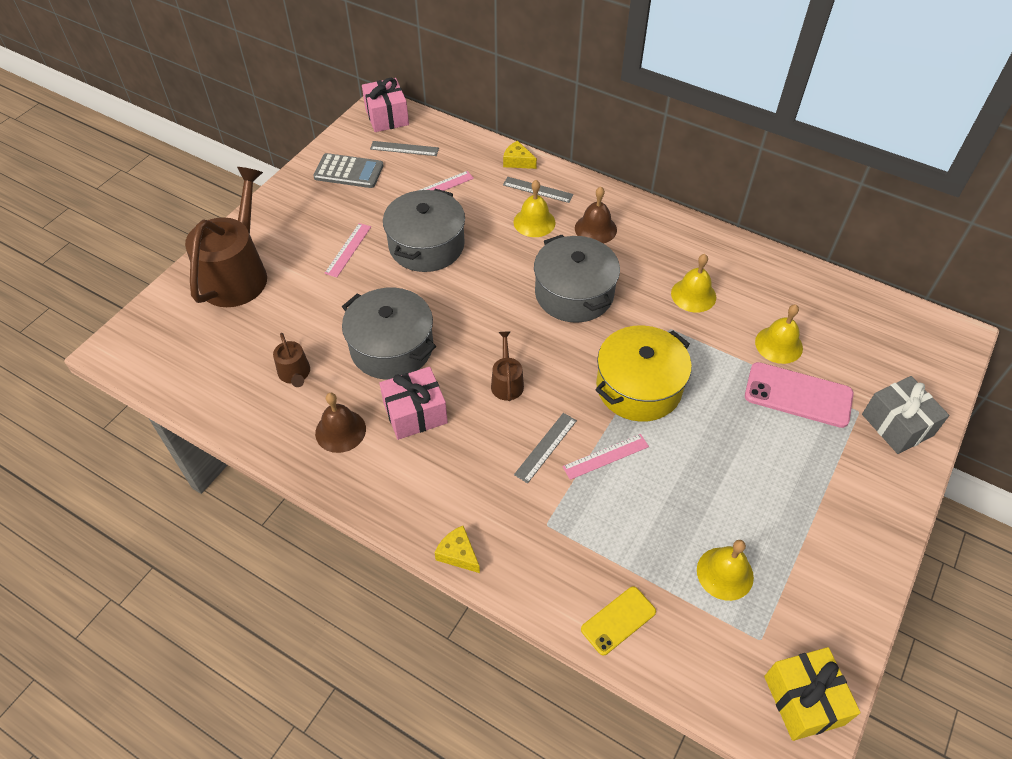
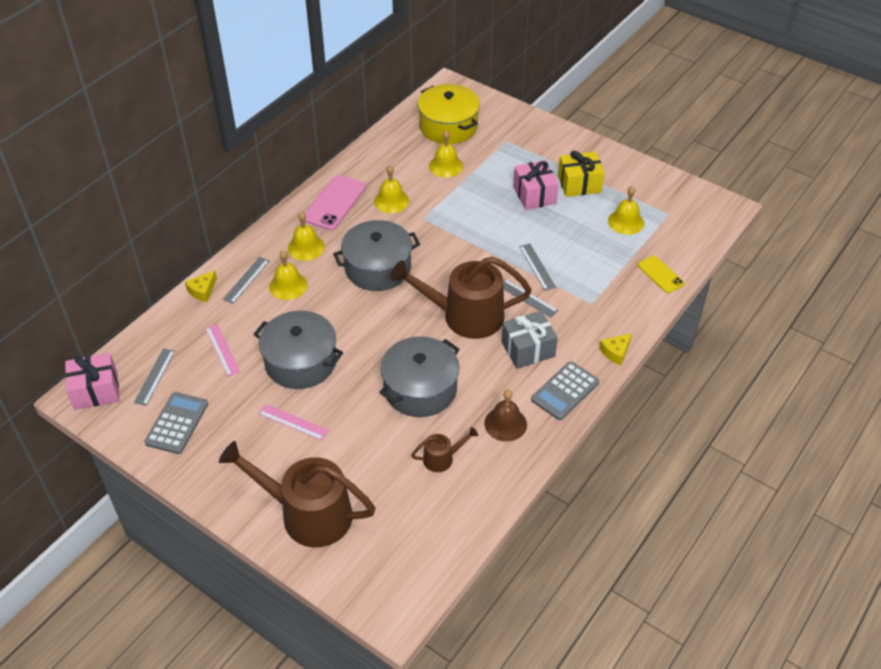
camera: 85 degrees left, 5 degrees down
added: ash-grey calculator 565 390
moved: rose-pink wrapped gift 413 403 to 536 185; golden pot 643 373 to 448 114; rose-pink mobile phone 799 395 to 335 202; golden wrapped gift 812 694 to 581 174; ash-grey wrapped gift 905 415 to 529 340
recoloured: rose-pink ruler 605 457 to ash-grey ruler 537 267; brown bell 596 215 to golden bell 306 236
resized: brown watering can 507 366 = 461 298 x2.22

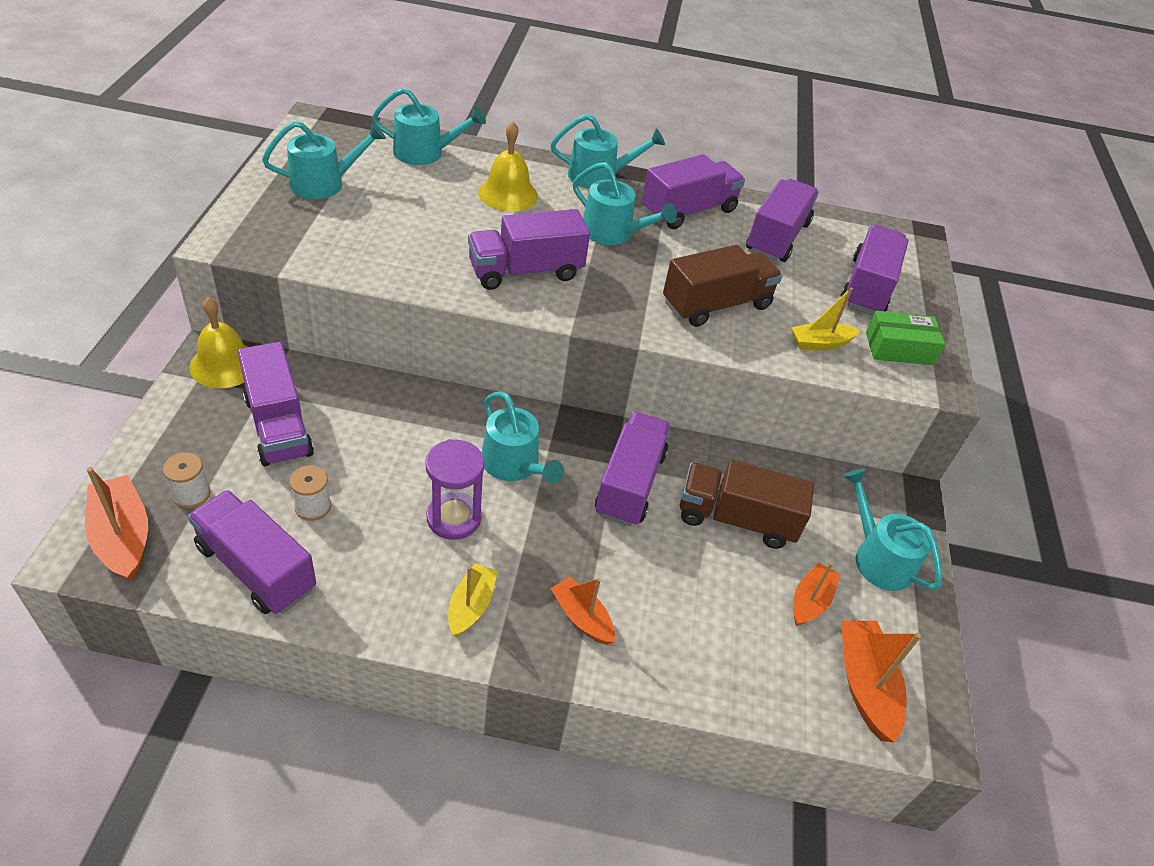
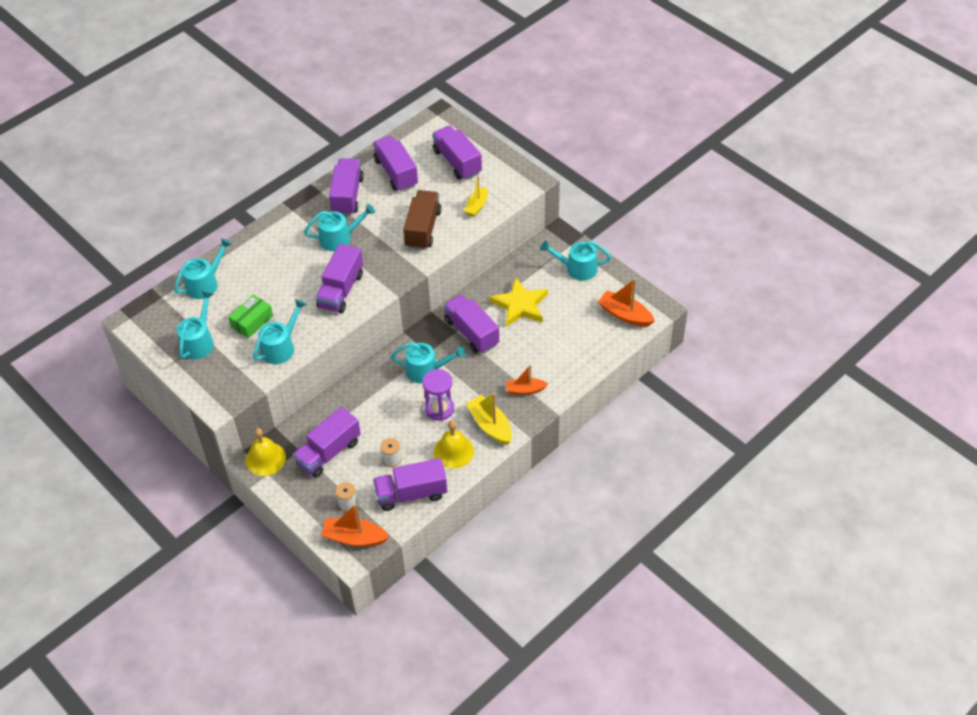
camera: 45 degrees left, 5 degrees up
removed: orange toy boat 816 594
moved: golden bell 508 166 to 454 445; teal watering can 608 151 to 280 331; emerald parcel 905 338 to 250 316
replaced: brown truck 747 504 to golden star 519 302
turned: purple truck 276 404 = 327 442 120 degrees clockwise
resized: golden toy boat 473 600 = 489 419 x1.51

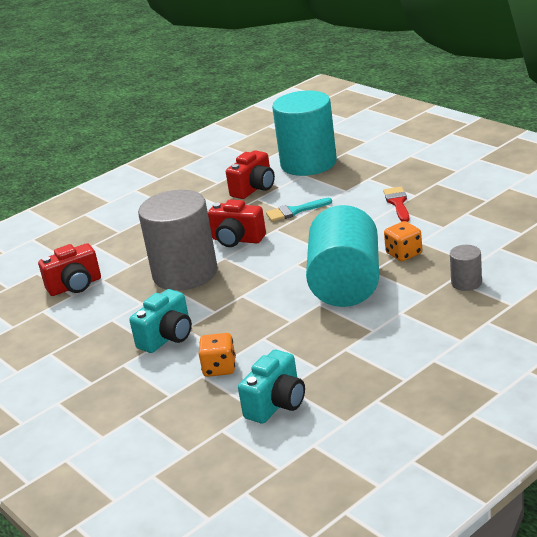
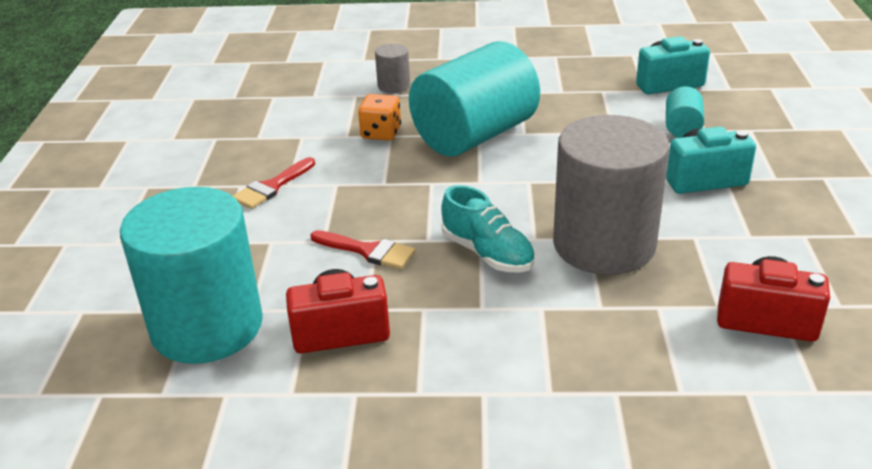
camera: 140 degrees left, 5 degrees up
replaced: orange game die 217 355 to teal cylinder shape 685 112; crimson photo camera 237 223 to teal sneaker 488 229
recoloured: teal paintbrush 299 210 to crimson paintbrush 362 249

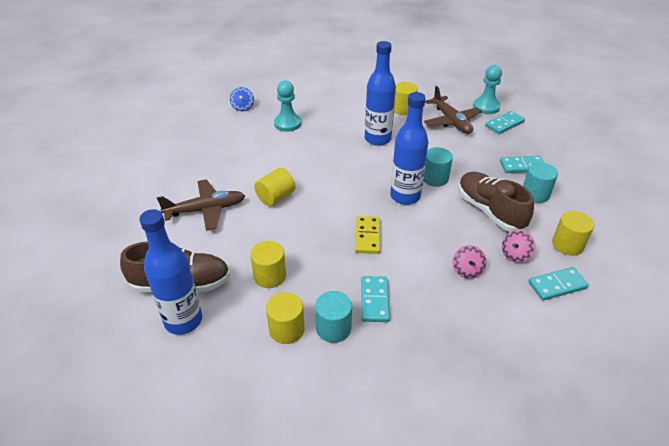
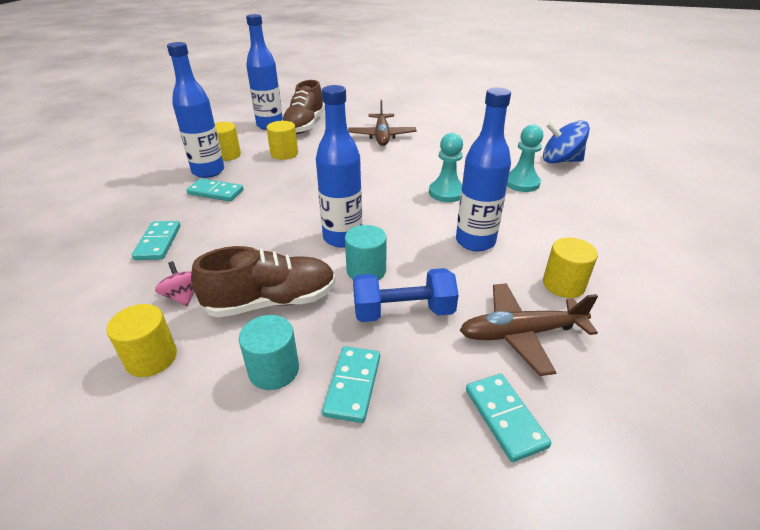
camera: 105 degrees right, 5 degrees down
removed: golden cylinder shape 275 187; golden domino 367 235; rose-pink toy top 469 262
added: cobalt dumbbell 406 295
moved: teal chess pawn 487 89 to 446 167; teal domino 558 284 to 156 240
replaced: teal cylinder shape 333 317 to cobalt flask 195 110
resized: cobalt toy top 242 99 = 566 141 x1.75

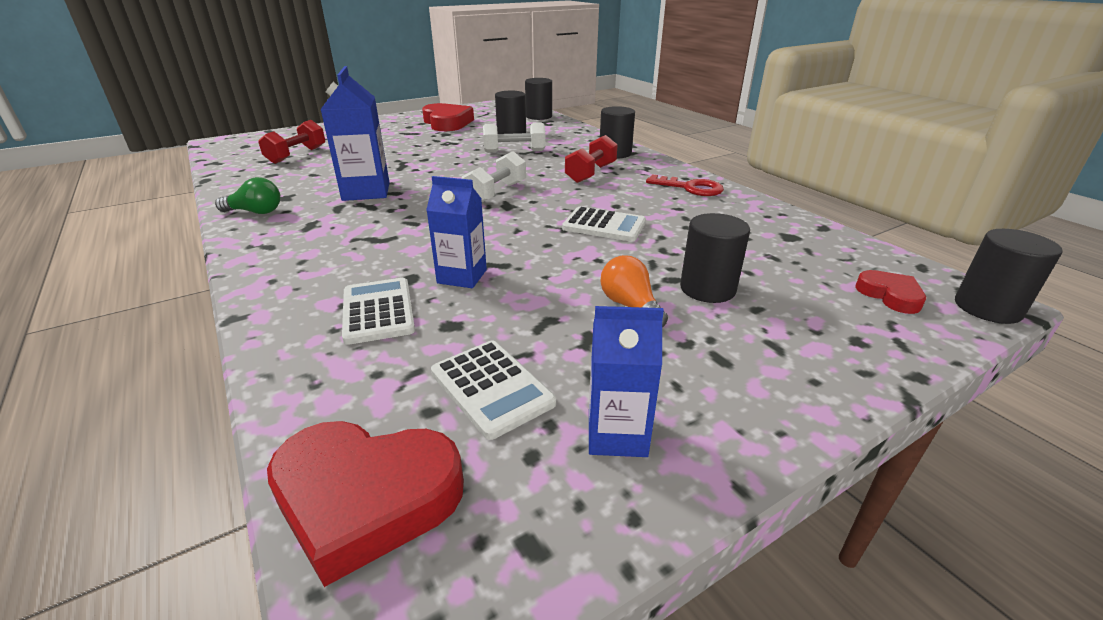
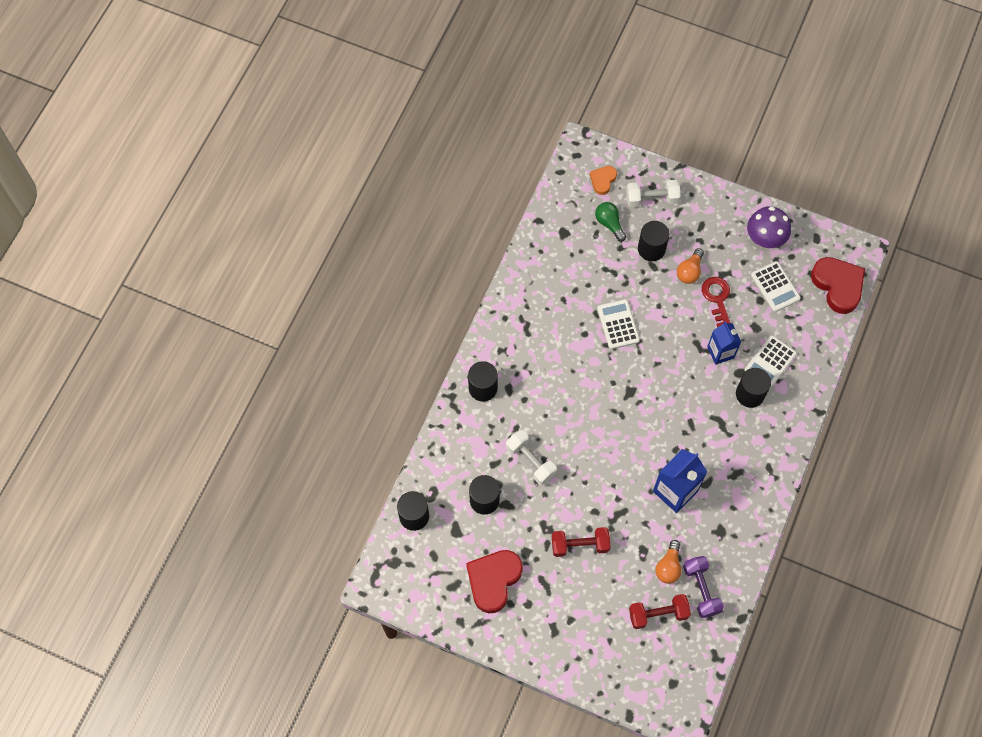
camera: 125 degrees left, 35 degrees up
added: orange bulb 668 562; purple dumbbell 703 587
moved: emerald bulb 247 195 to 610 222; pure white dumbbell 494 176 to 653 193; crimson dumbbell 591 159 to 581 542; crimson latchkey 685 185 to 716 302; jet-black cylinder shape 1009 276 to 753 388
replaced: cobalt milk carton 626 381 to purple toadstool 769 227
recoloured: crimson heart shape 890 292 to orange heart shape 603 180
turned: pure white calculator 493 390 = 776 286 135 degrees clockwise

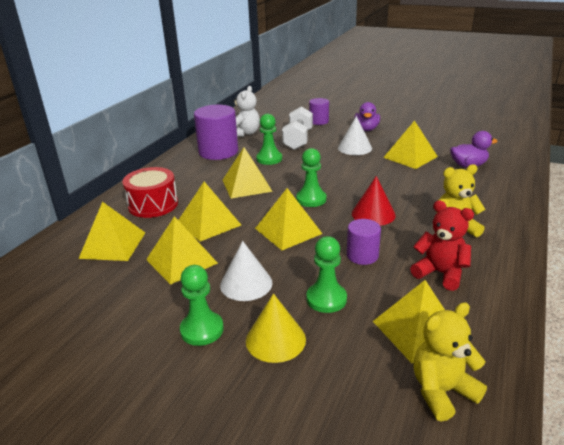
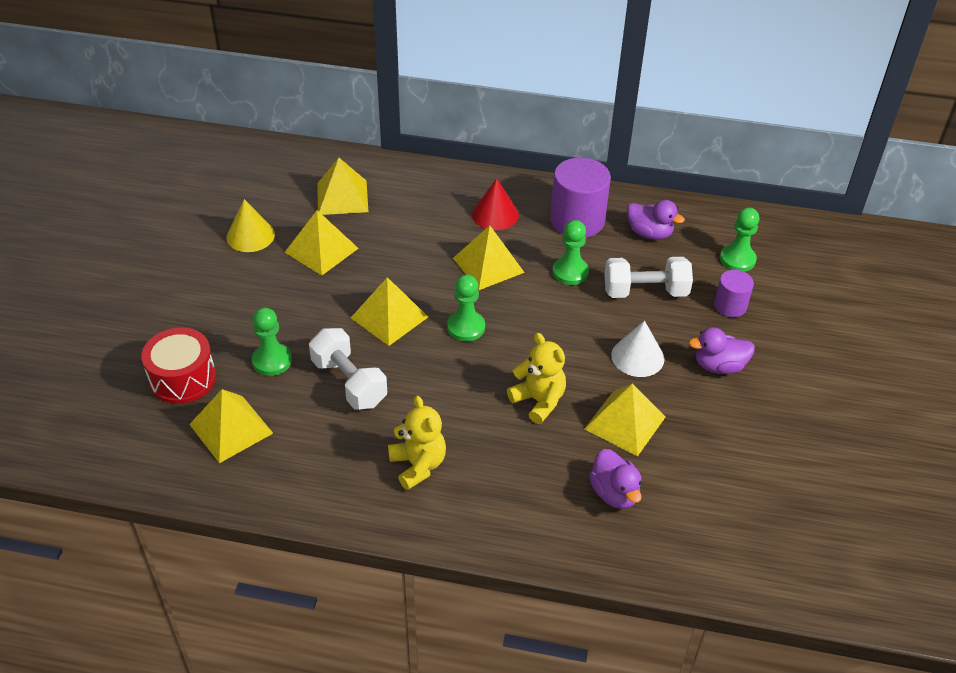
camera: 75 degrees right, 15 degrees up
removed: golden pyramid 210 212; pure white cone shape 246 271; crimson teddy bear 442 245
moved: crimson toy drum 150 192 to 178 366; emerald chess pawn 202 305 to 739 239; golden cone shape 276 328 to 250 225; crimson cone shape 374 201 to 495 204; golden teddy bear 450 362 to 536 378
replaced: pure white teddy bear 246 111 to purple rubber duck 656 220; purple cylinder shape 364 242 to pure white dumbbell 348 369

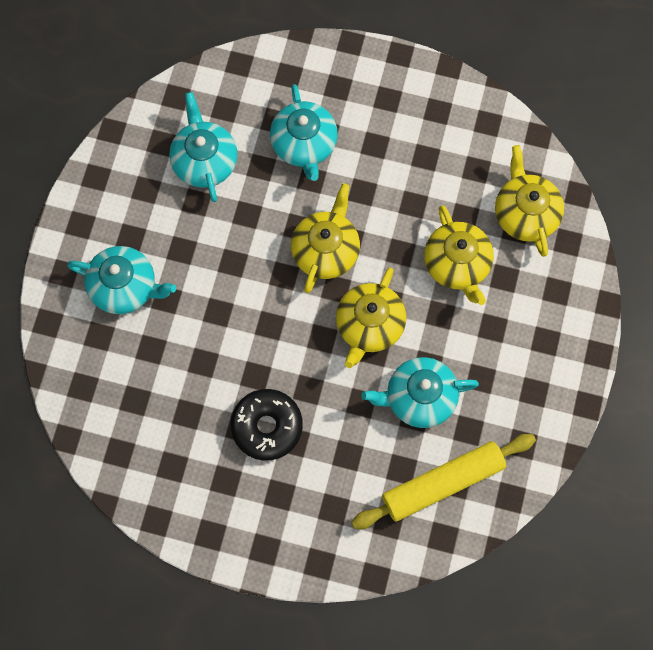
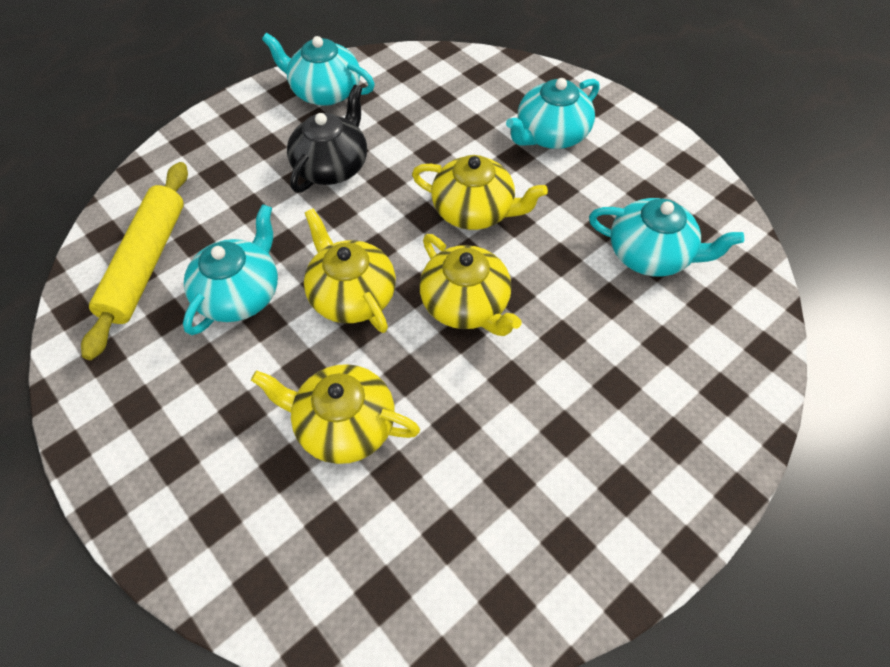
camera: 125 degrees right, 15 degrees down
moved: teal teapot 304 132 to 318 69; golden teapot 529 201 to 480 192
replaced: jet-black doughnut 267 425 to jet-black teapot 327 139

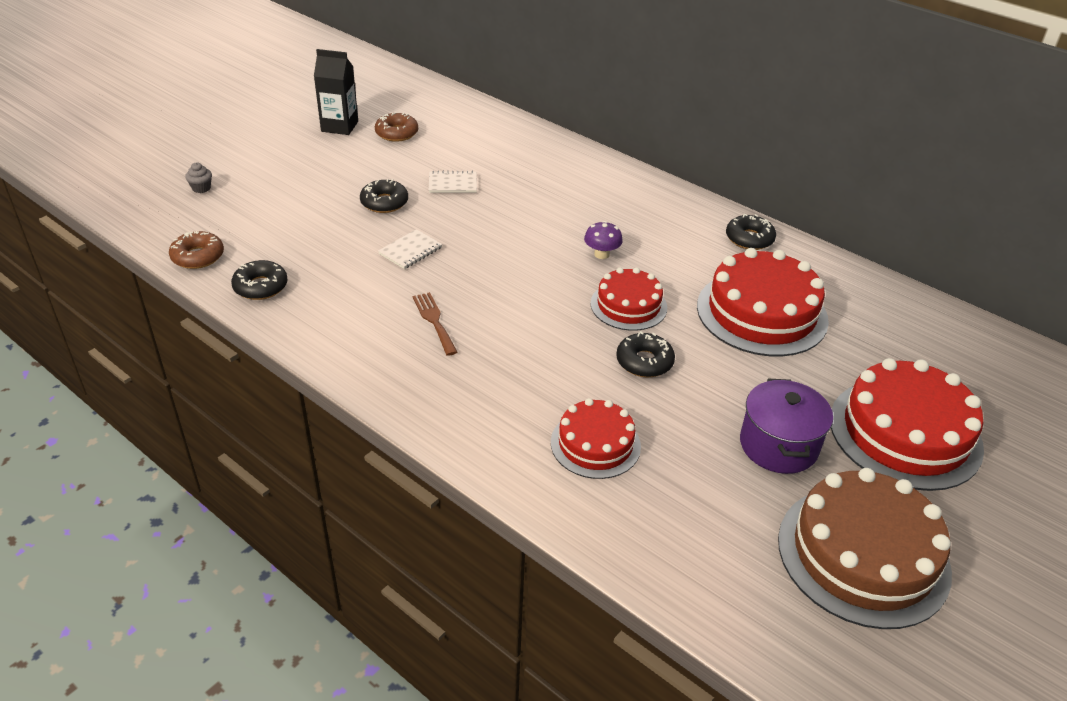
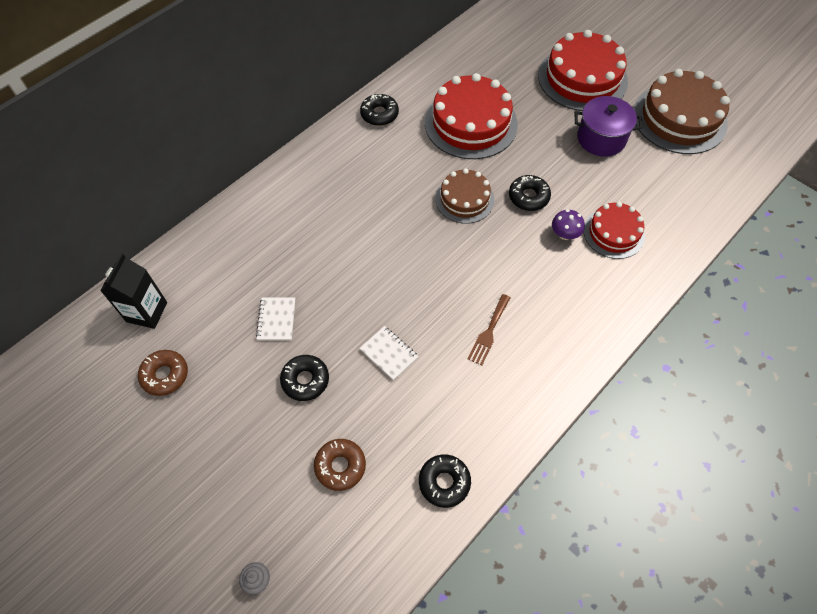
camera: 85 degrees left, 20 degrees up
moved: brown doughnut 196 250 to 340 465; jet-black milk carton 336 92 to 133 291; purple toadstool 603 240 to 568 224
recoloured: crimson cake 628 299 to brown cake 464 196
turned: brown dinner fork 434 324 = 489 329 45 degrees counterclockwise

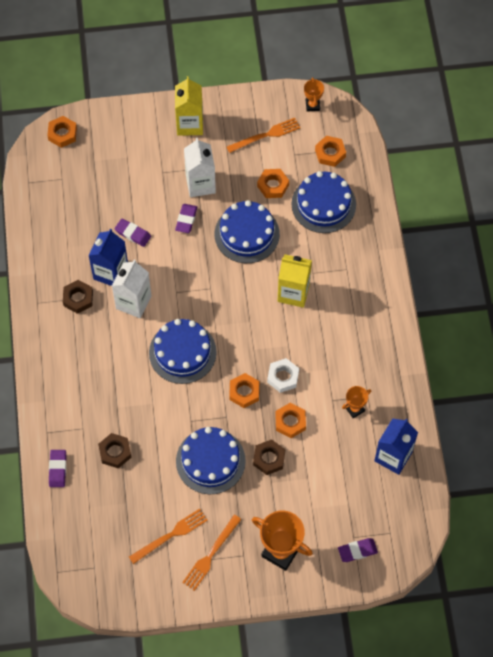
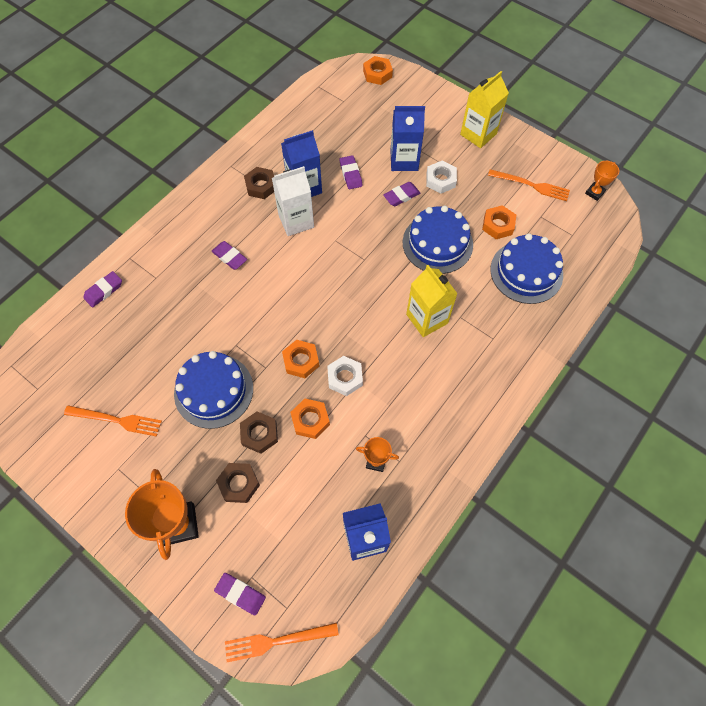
camera: 45 degrees right, 0 degrees up
removed: cobalt cake 183 351; orange hex nut 330 151
added: purple eraser 229 255; cobalt milk carton 407 138
moved: brown hex nut 115 450 to 238 483; orange dinner fork 211 553 to 282 642
replaced: pure white milk carton 200 167 to pure white hex nut 441 177

